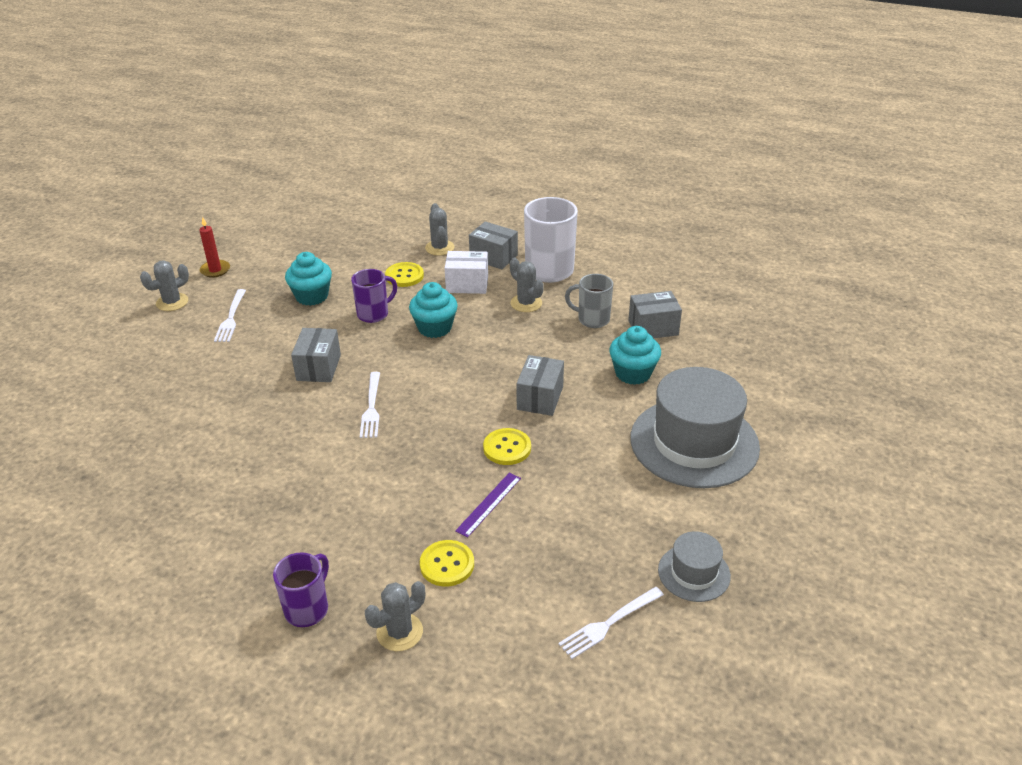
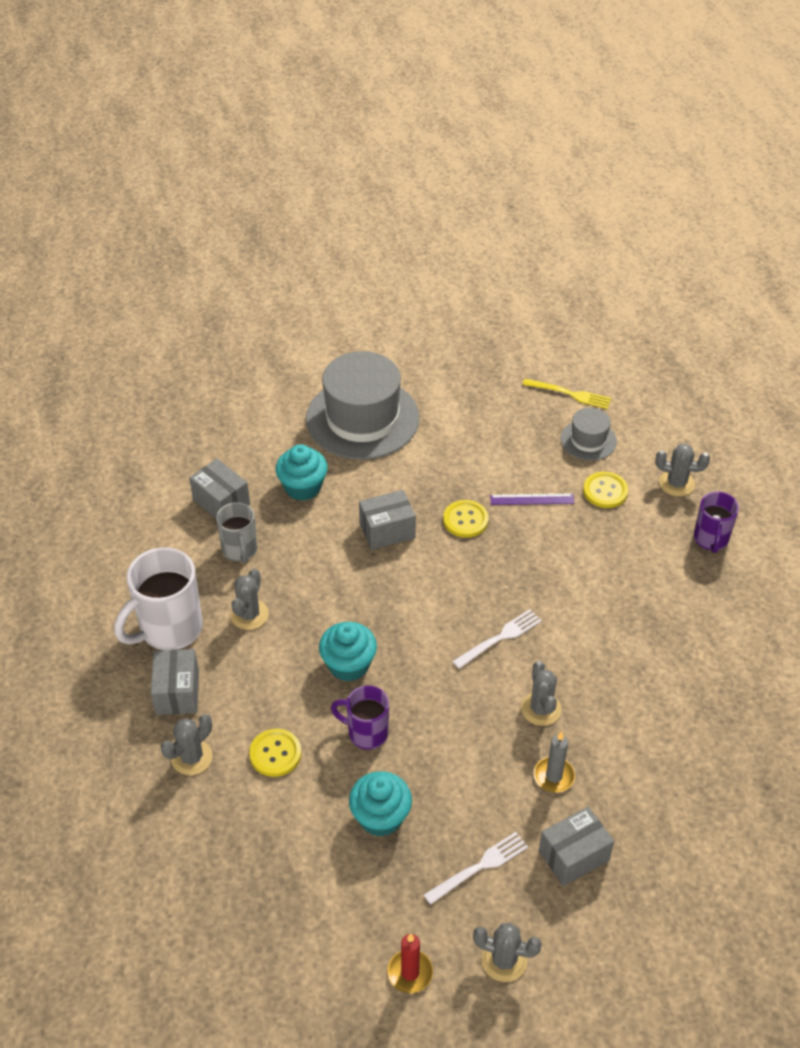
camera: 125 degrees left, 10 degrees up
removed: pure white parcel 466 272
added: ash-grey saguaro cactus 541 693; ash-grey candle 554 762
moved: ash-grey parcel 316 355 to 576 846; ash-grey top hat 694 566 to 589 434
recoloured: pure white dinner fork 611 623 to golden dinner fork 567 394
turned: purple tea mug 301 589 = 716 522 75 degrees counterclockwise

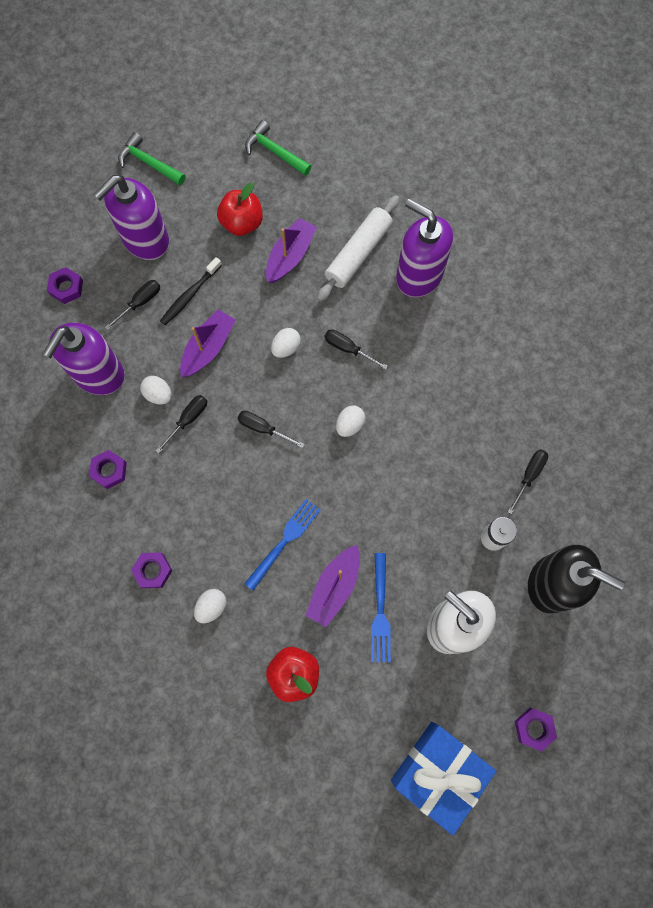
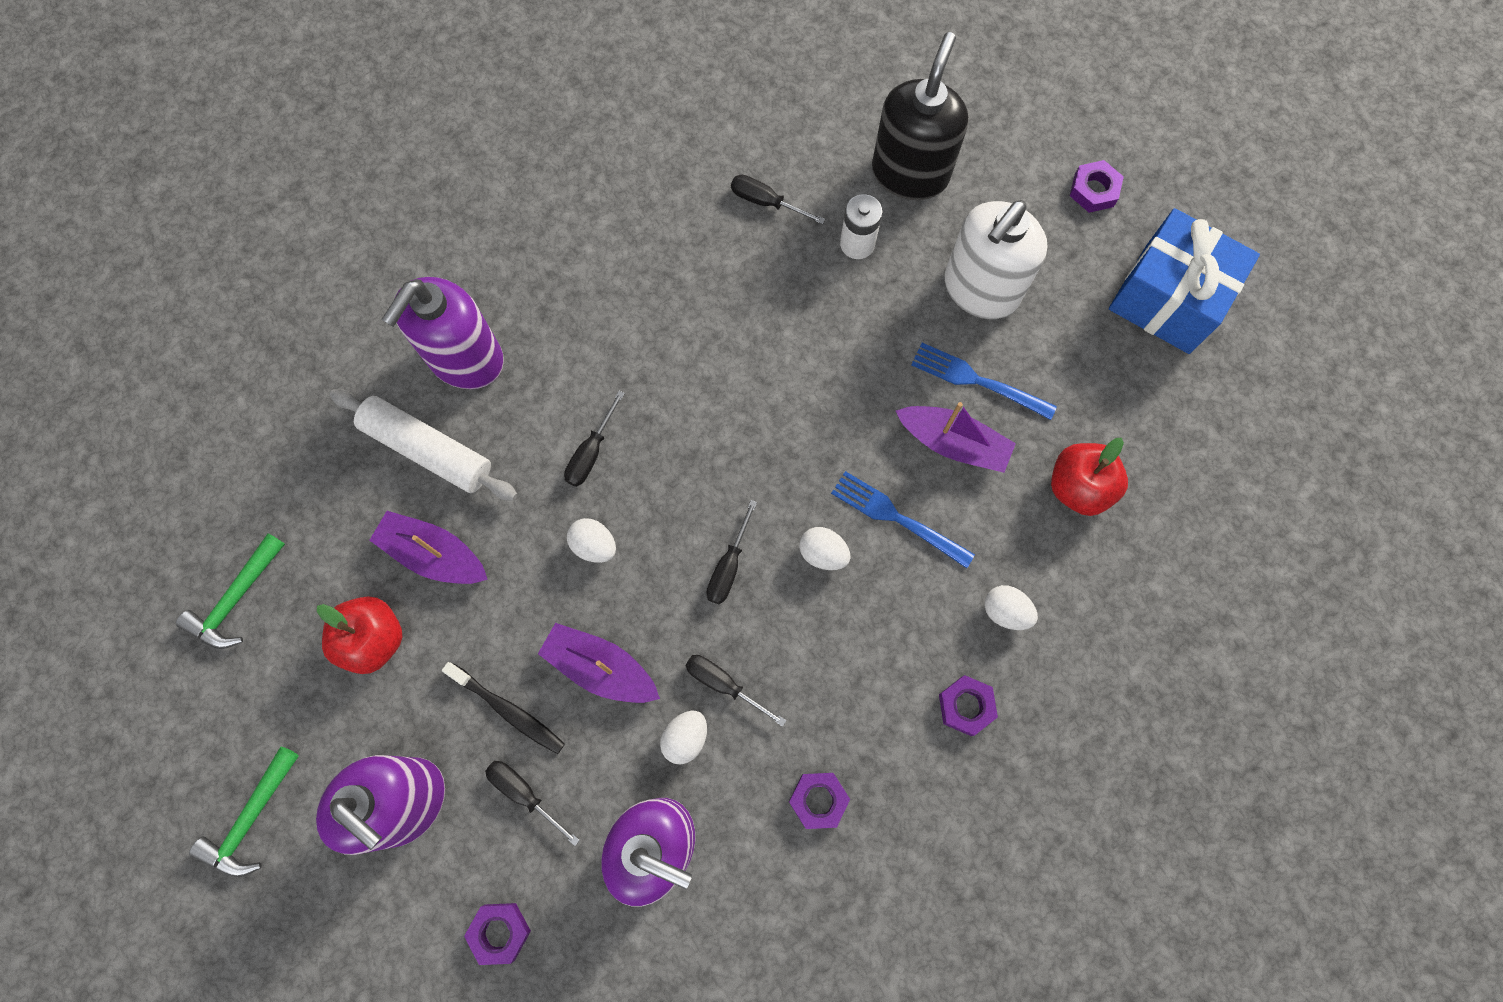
camera: 95 degrees left, 0 degrees up
moved: pure white egg shape 350 421 to 824 548
turned: cobalt dinner fork 381 607 = 984 381 150 degrees counterclockwise

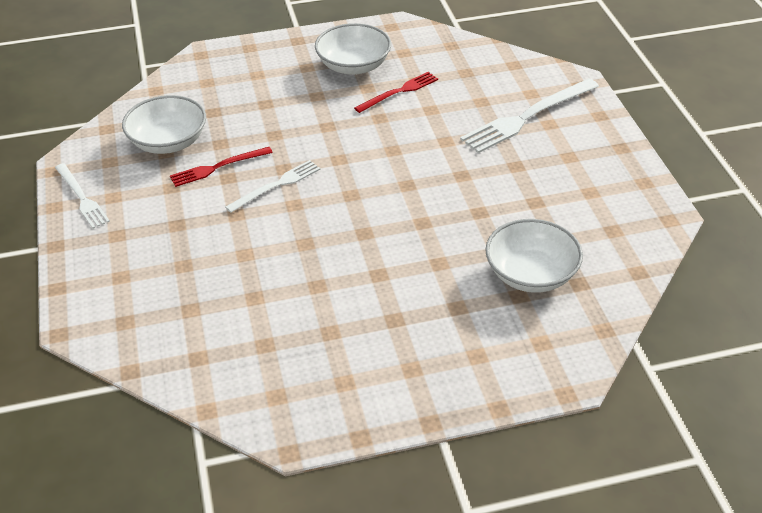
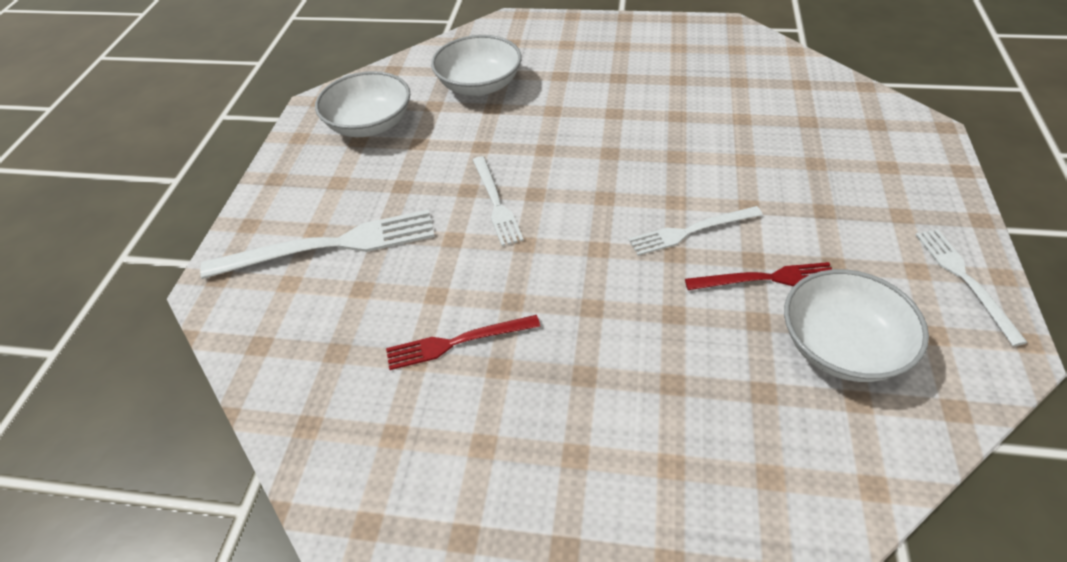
camera: 155 degrees left, 5 degrees up
added: pure white dinner fork 498 201
moved: pure white deep dish 353 49 to 362 104

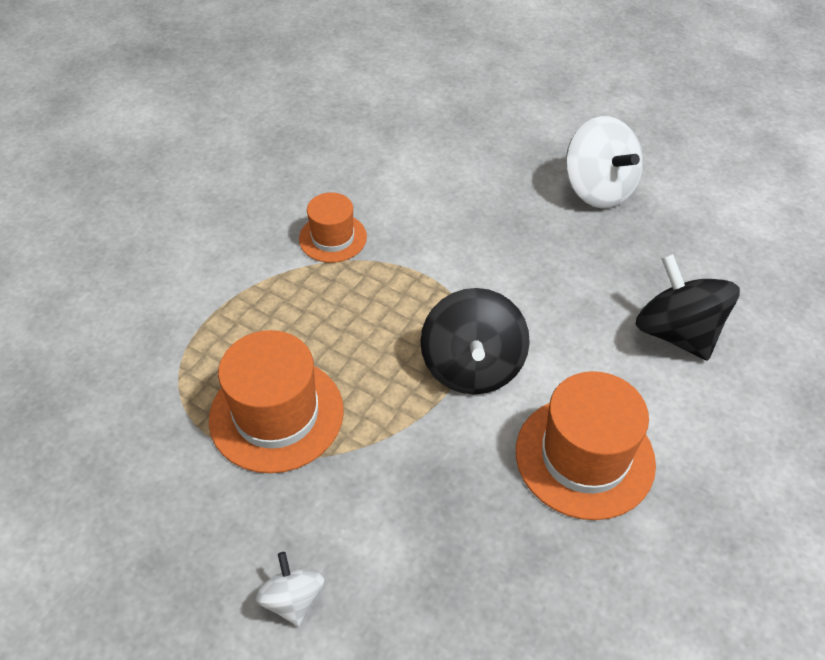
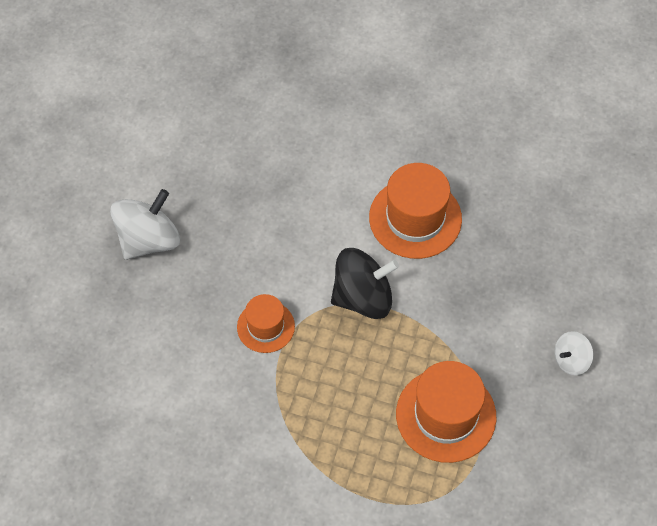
camera: 105 degrees left, 10 degrees up
removed: jet-black toy top 688 307
moved: orange top hat 333 227 to 266 323

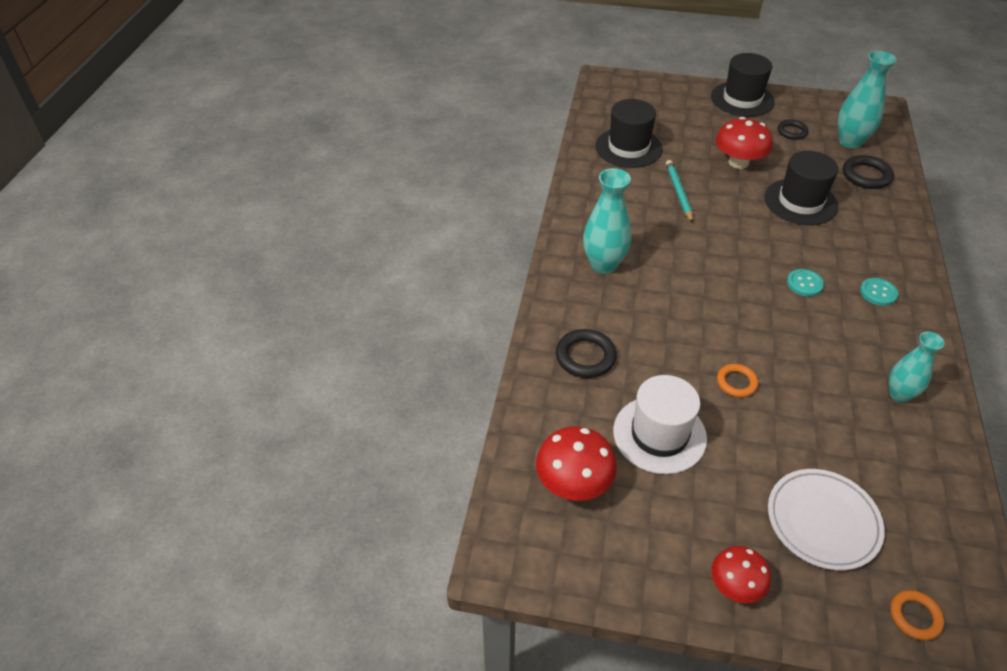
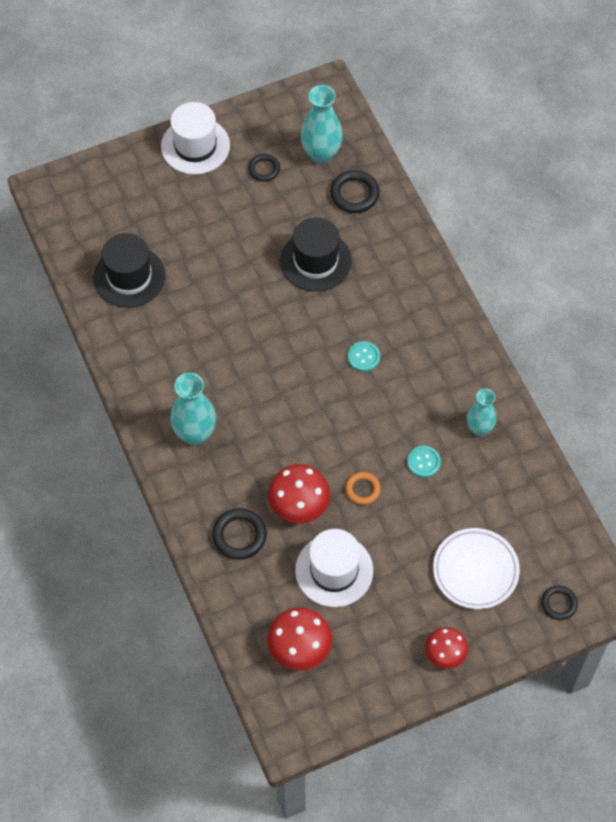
camera: 35 degrees left, 15 degrees up
removed: teal wooden pencil 679 191
moved: crimson toadstool 744 143 to 299 493; teal button 879 292 to 424 462
recoloured: jet-black top hat 743 85 to pure white top hat 195 138; orange torus 917 615 to jet-black torus 559 603

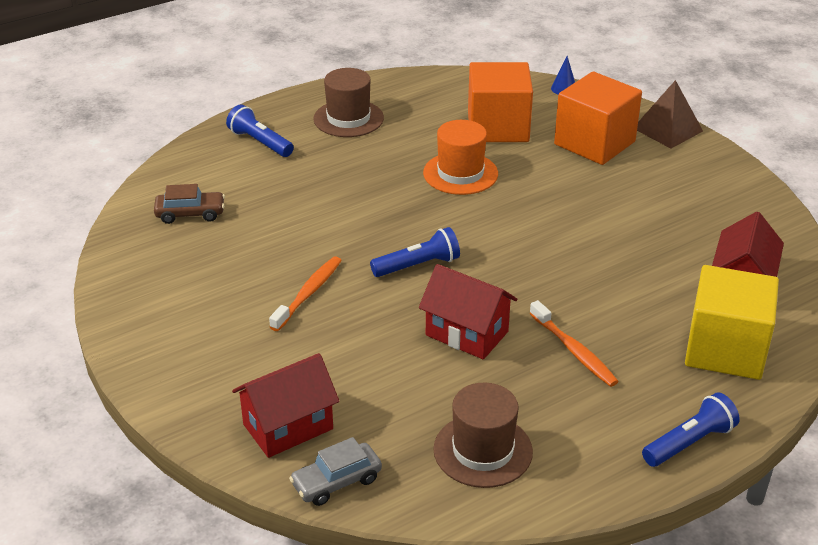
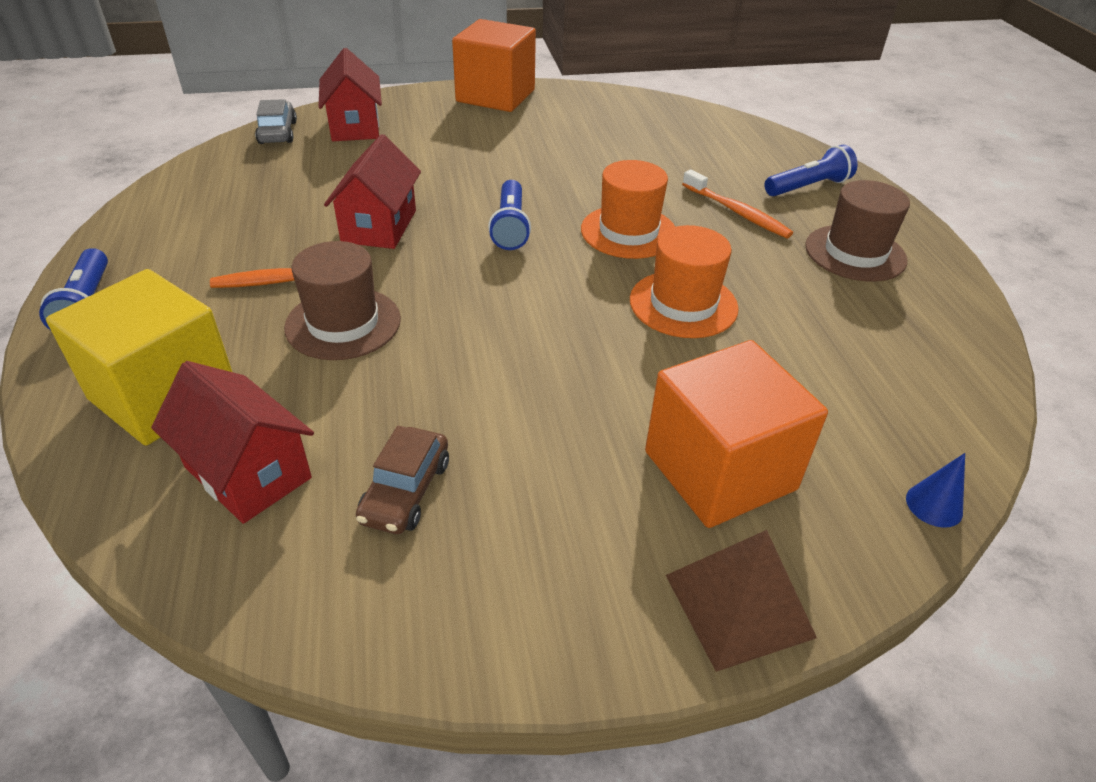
camera: 110 degrees right, 5 degrees up
added: orange top hat 628 209
moved: brown car 189 204 to 402 479; orange toothbrush 305 293 to 737 203; brown top hat 483 435 to 342 300; orange solid cube 500 102 to 494 65
turned: crimson toy house 468 311 = 372 191 45 degrees counterclockwise

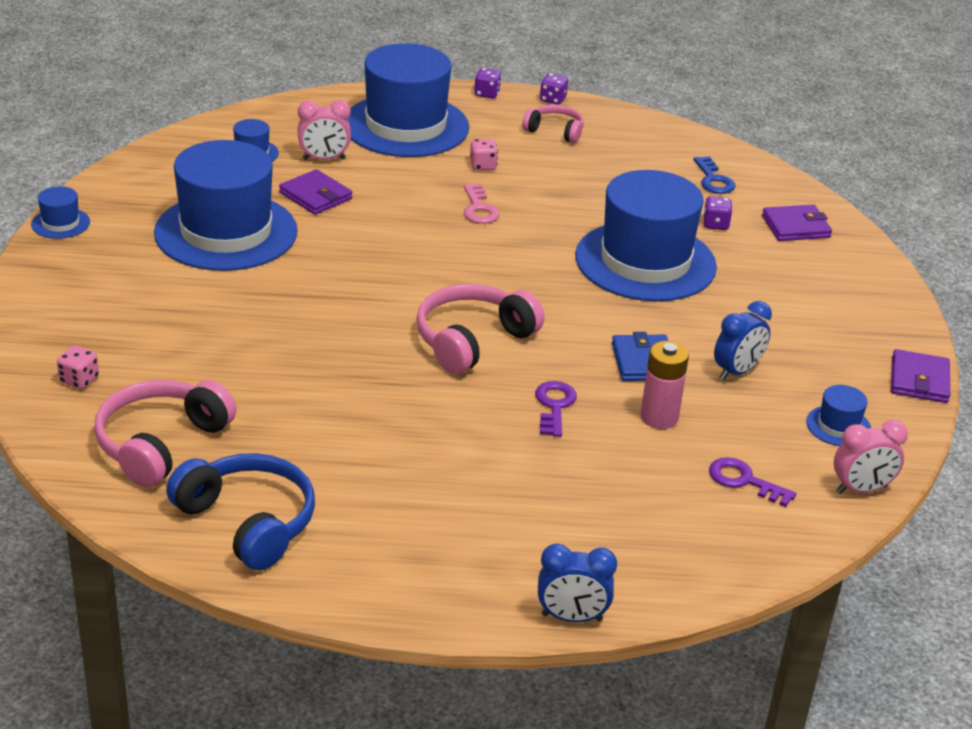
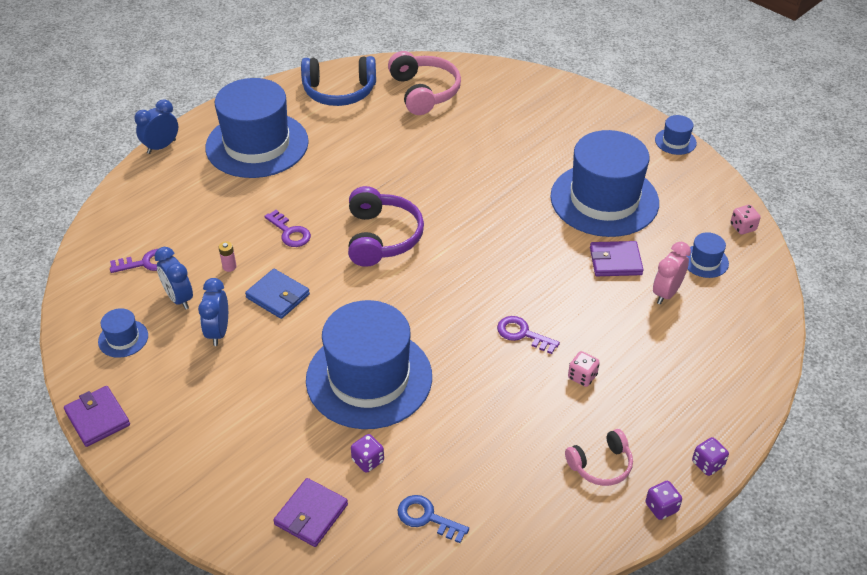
camera: 135 degrees right, 10 degrees up
removed: rose-pink bedside clock 871 457
added: cobalt bedside clock 173 278
moved: rose-pink game die 78 367 to 745 220; cobalt top hat 408 100 to 257 128
recoloured: rose-pink headphones 480 329 to purple headphones 386 226; rose-pink latchkey 482 204 to purple latchkey 528 335
resized: rose-pink power cell 664 385 = 228 256 x0.51

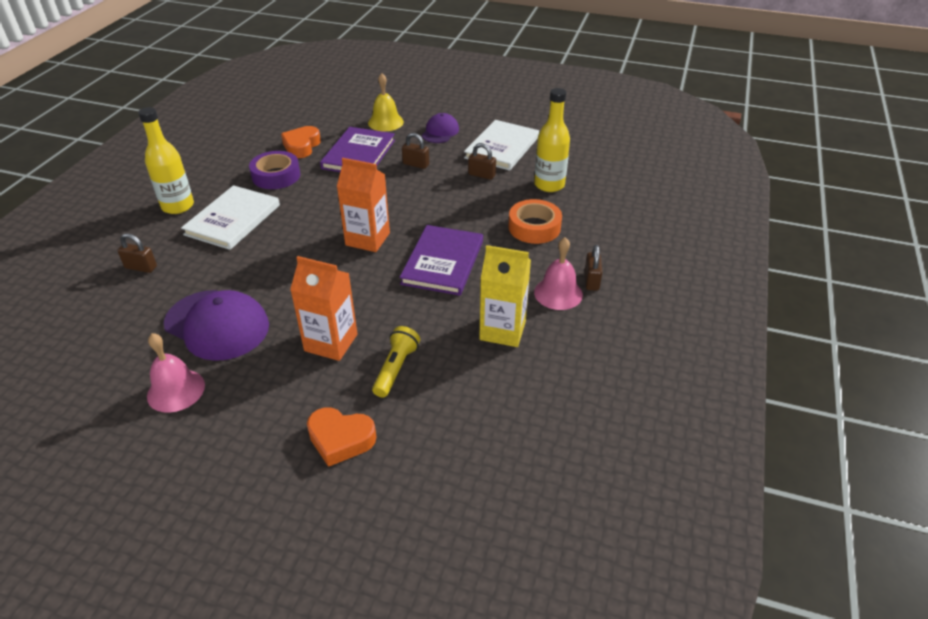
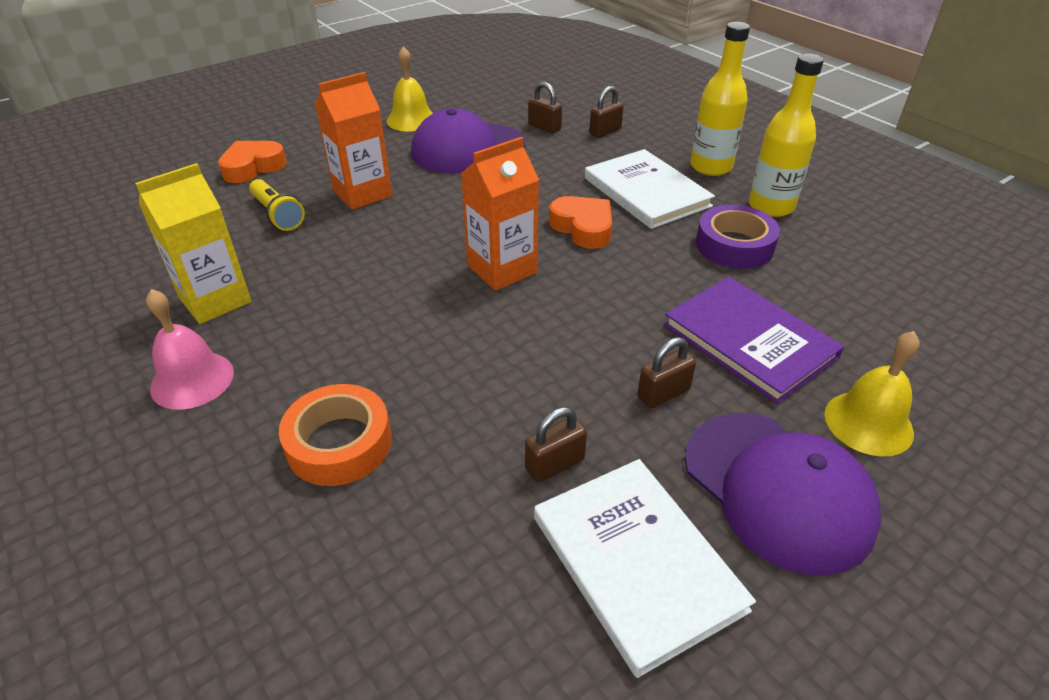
camera: 125 degrees right, 0 degrees up
removed: purple book 441 260
moved: orange heart shape 301 142 to 580 222; golden flask 552 140 to 786 135; brown lock 593 268 to 545 107
recoloured: rose-pink bell 176 373 to golden bell 410 88
resized: purple cap 440 128 = 783 494 x1.75

